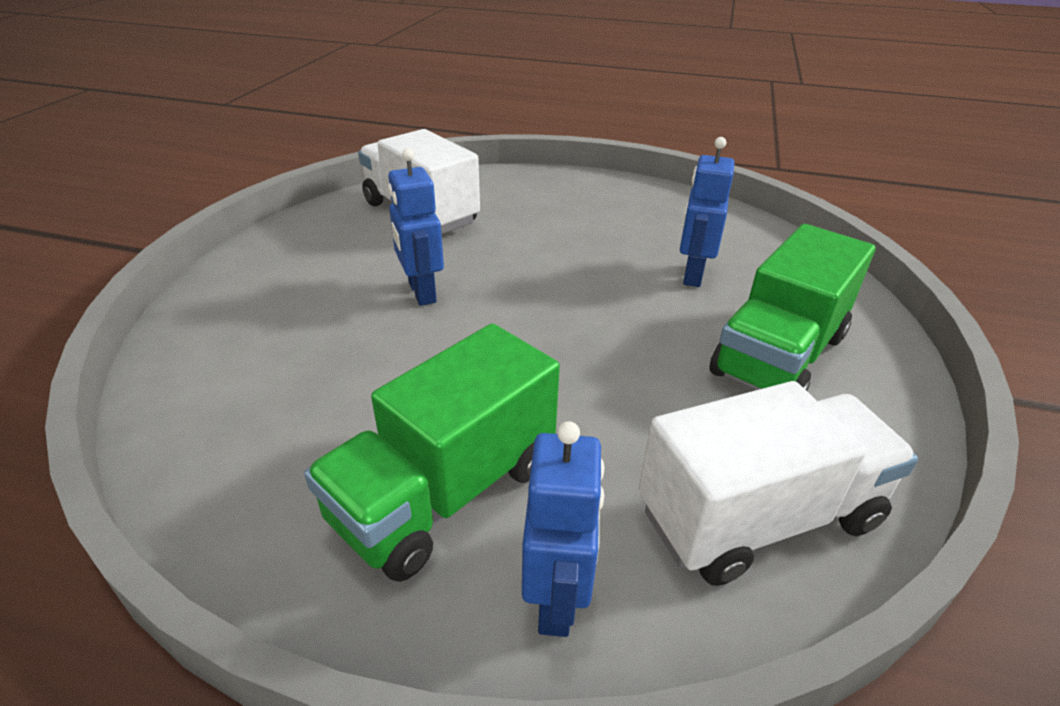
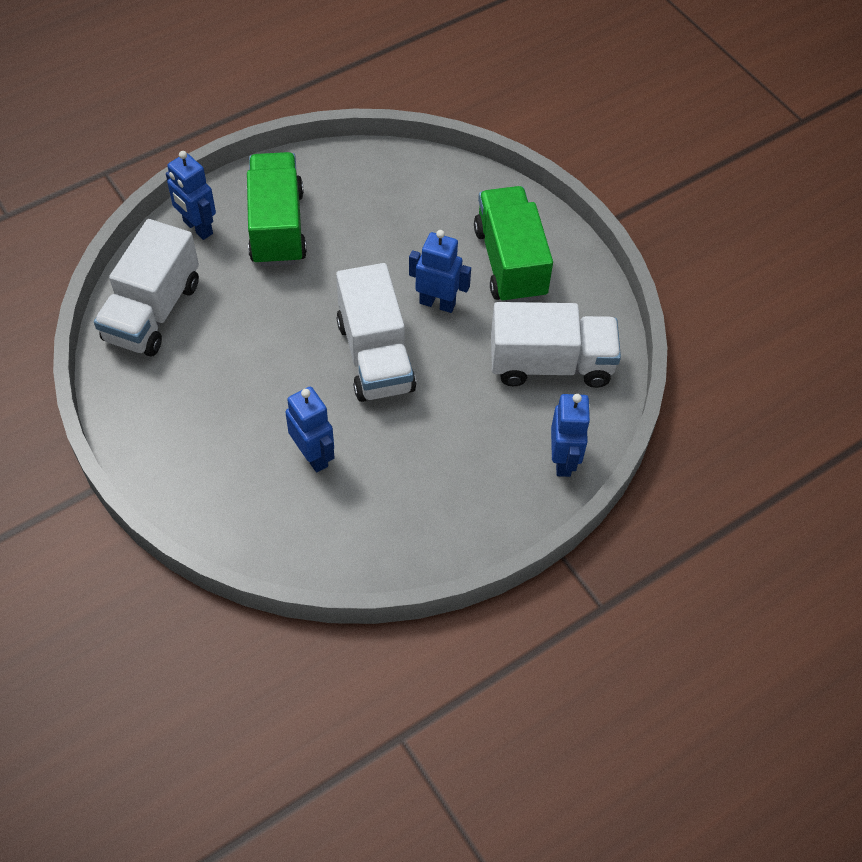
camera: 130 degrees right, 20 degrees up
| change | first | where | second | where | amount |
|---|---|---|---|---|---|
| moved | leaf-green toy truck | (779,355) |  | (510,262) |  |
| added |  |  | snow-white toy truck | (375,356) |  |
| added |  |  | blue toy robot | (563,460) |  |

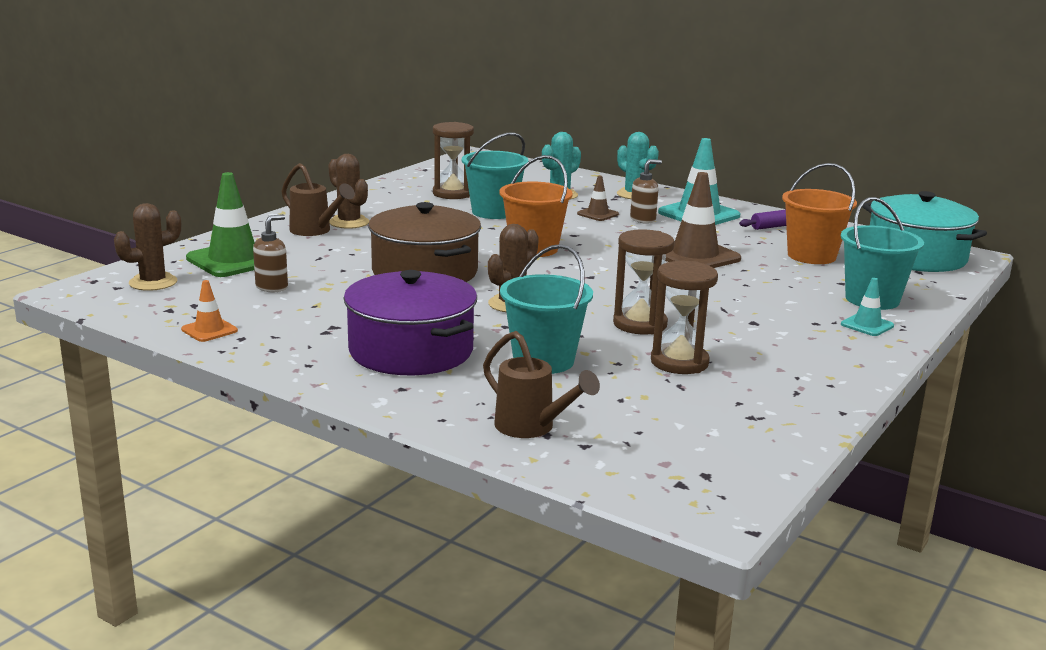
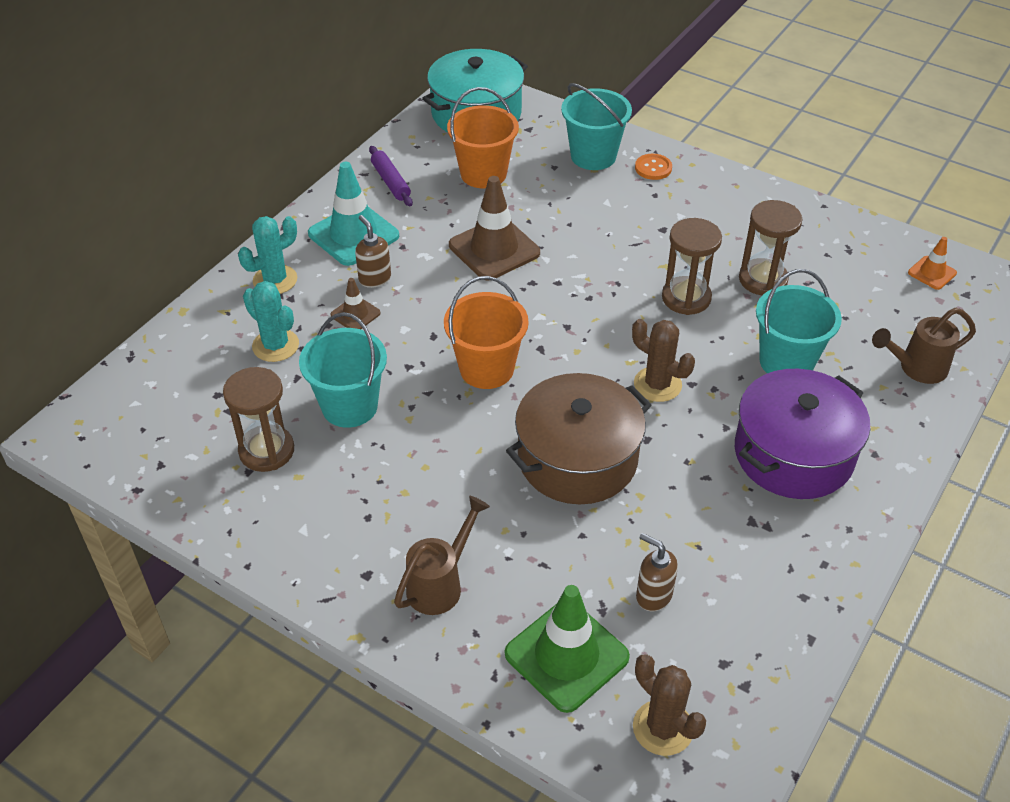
camera: 90 degrees left, 25 degrees up
| change | first | where | second | where | amount |
|---|---|---|---|---|---|
| moved | orange traffic cone | (209,330) |  | (932,273) |  |
| removed | brown prickly plant | (349,222) |  |  |  |
| turned | brown watering pot | (532,428) |  | (916,368) | 150 degrees counterclockwise |
| replaced | aqua traffic cone | (867,325) | orange sewing button | (653,168) |  |

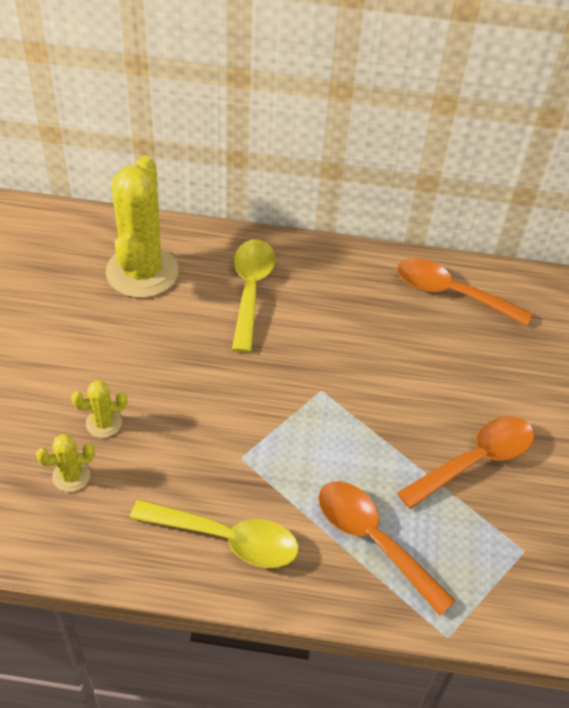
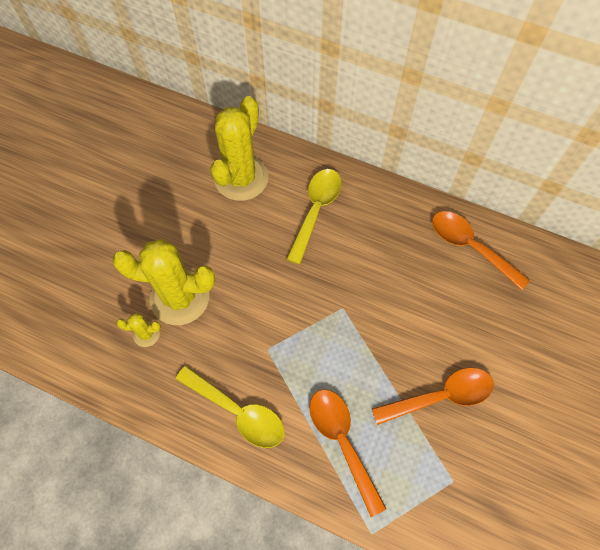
camera: 20 degrees right, 15 degrees up
| change | first | where | second | where | amount |
|---|---|---|---|---|---|
| resized | bright yellow prickly plant | (104,423) |  | (179,297) | x2.30 |

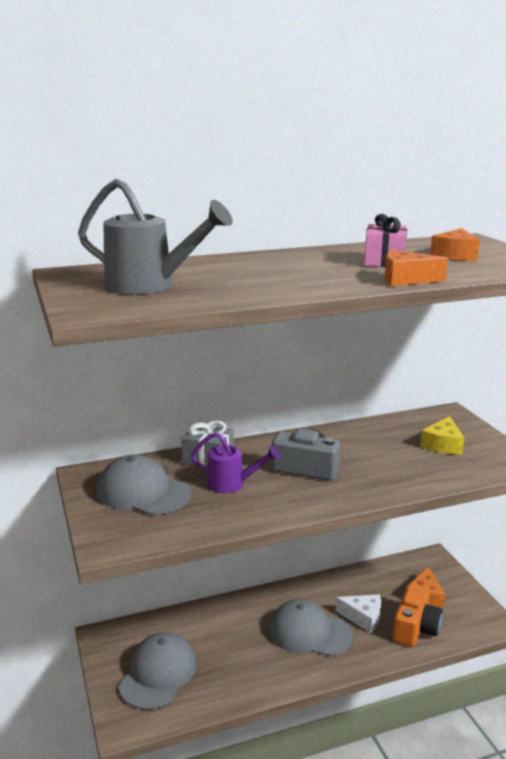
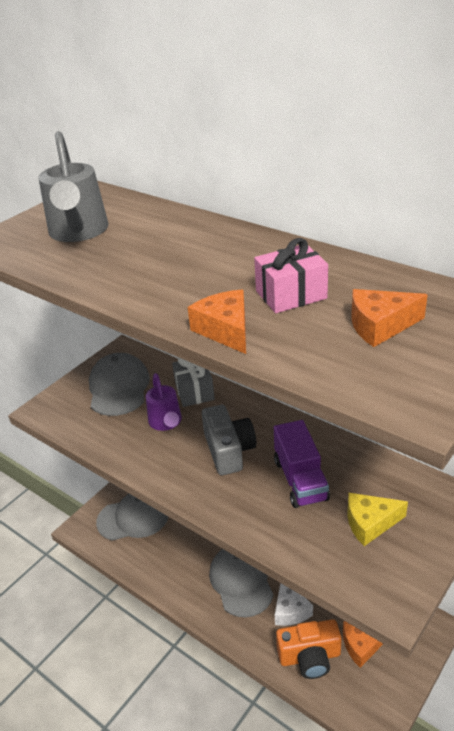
camera: 60 degrees right, 15 degrees up
| change | first | where | second | where | amount |
|---|---|---|---|---|---|
| added |  |  | violet toy truck | (300,480) |  |

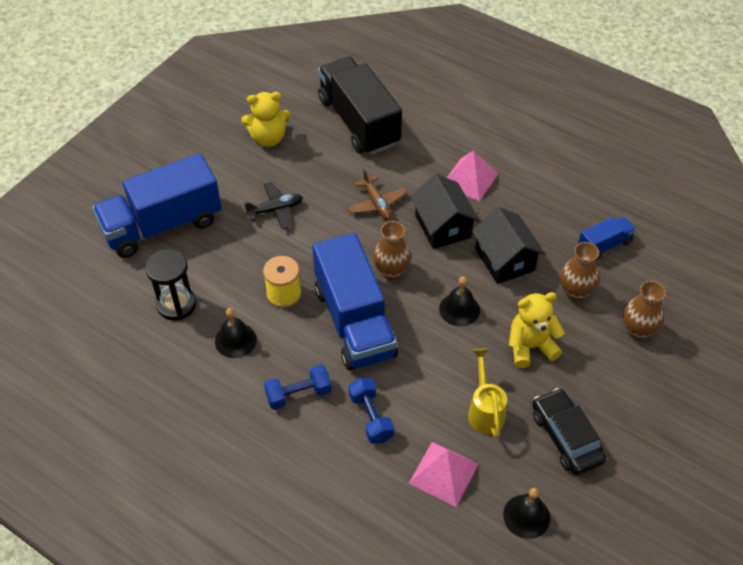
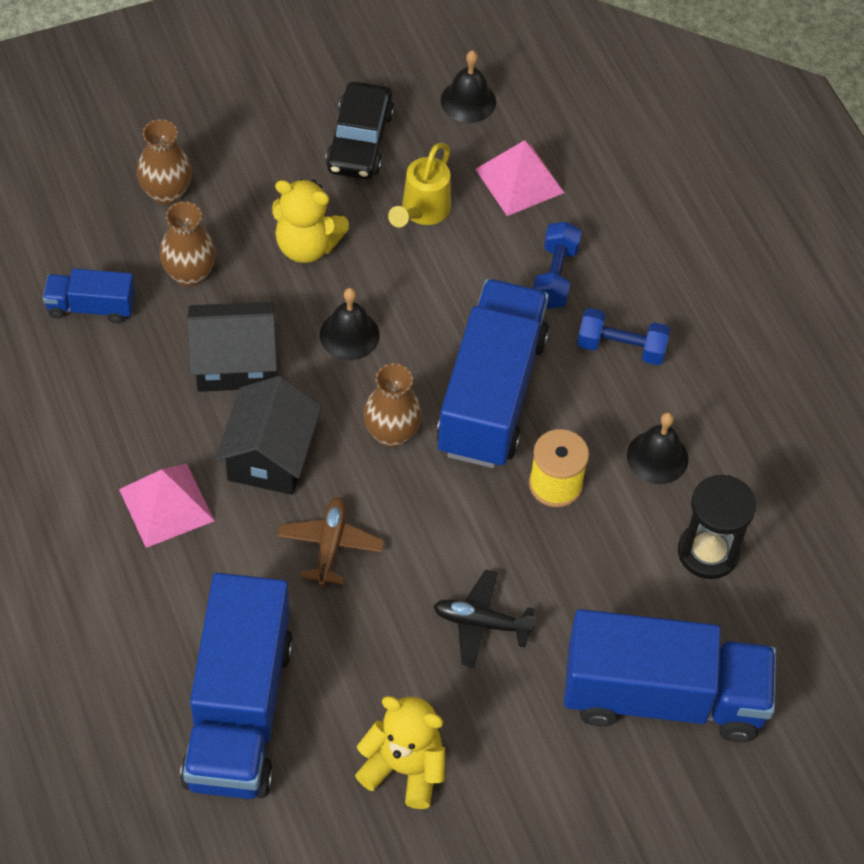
camera: 150 degrees left, 5 degrees up
| change | first | where | second | where | amount |
|---|---|---|---|---|---|
| recoloured | jet-black toy truck | (359,122) | blue toy truck | (239,711) |  |
| turned | jet-black cottage | (504,260) |  | (234,362) | 75 degrees clockwise |

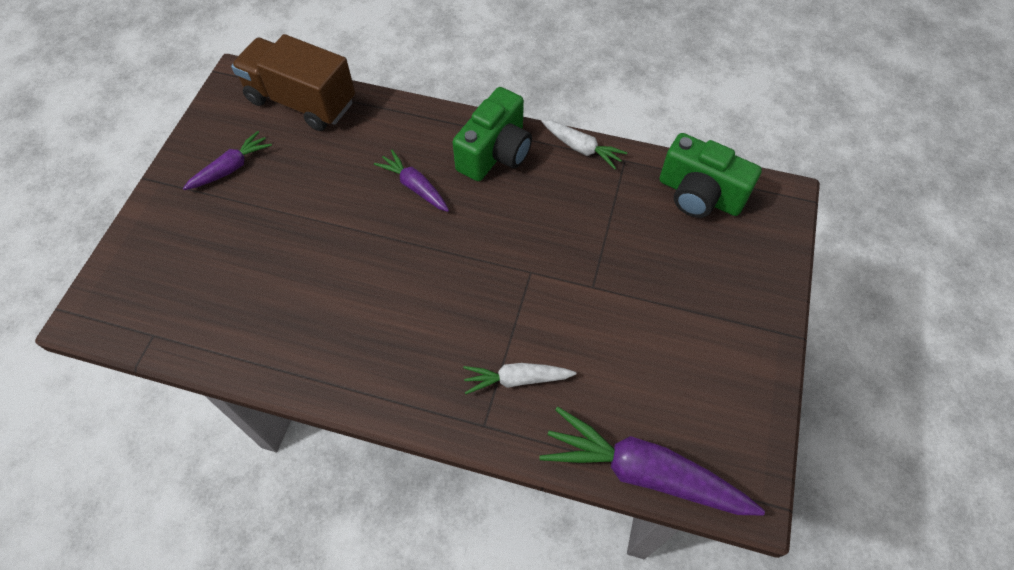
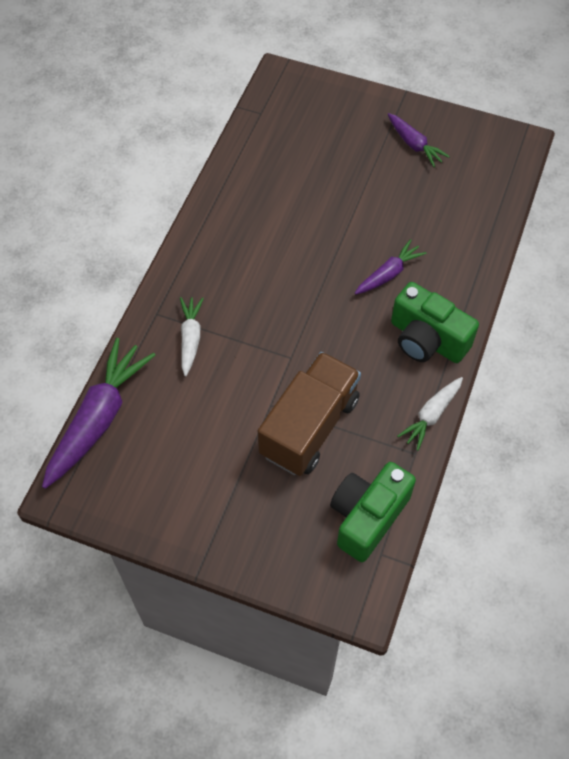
camera: 95 degrees right, 0 degrees up
| change | first | where | second | where | amount |
|---|---|---|---|---|---|
| moved | brown toy truck | (301,101) |  | (309,426) |  |

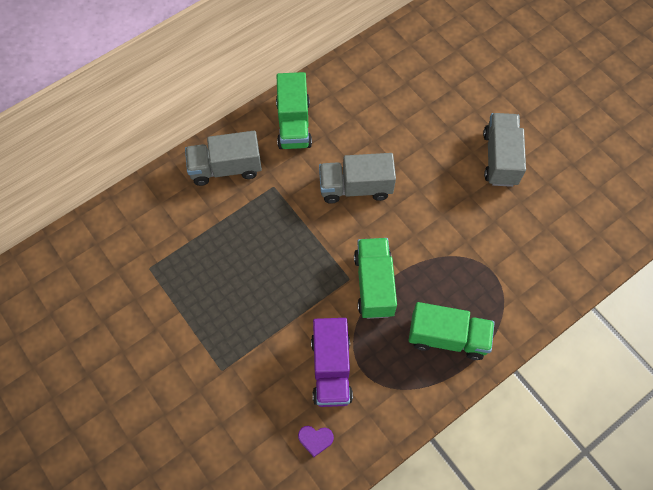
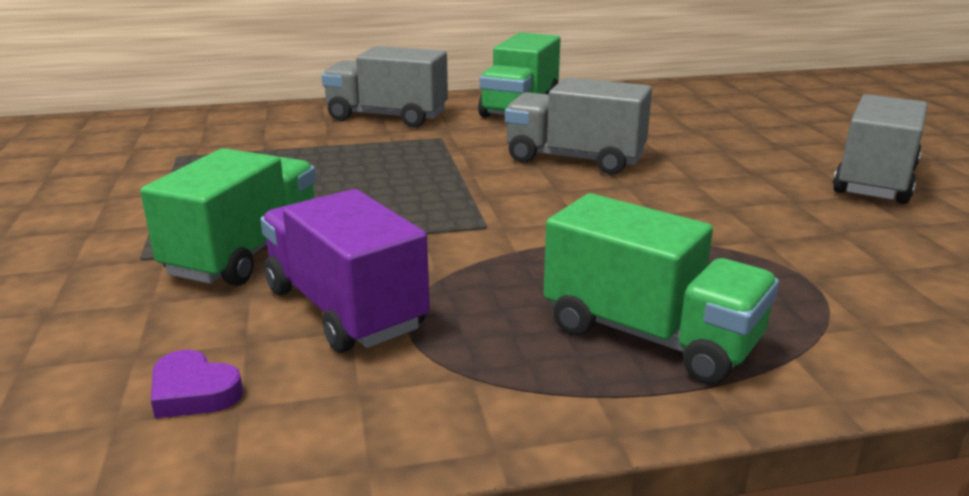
camera: 25 degrees right, 40 degrees down
| change | first | where | second | where | amount |
|---|---|---|---|---|---|
| turned | violet toy truck | (331,369) |  | (344,308) | 120 degrees clockwise |
| moved | leaf-green toy truck | (374,284) |  | (245,252) |  |

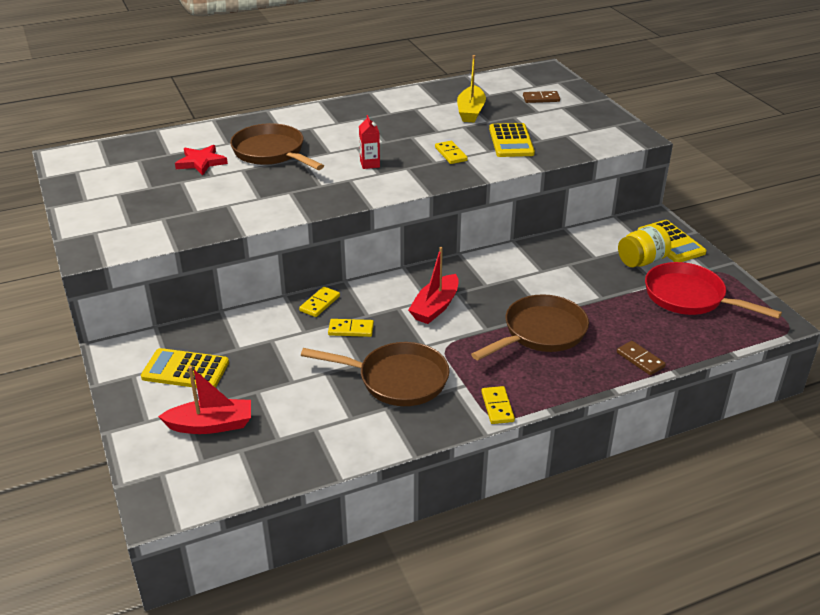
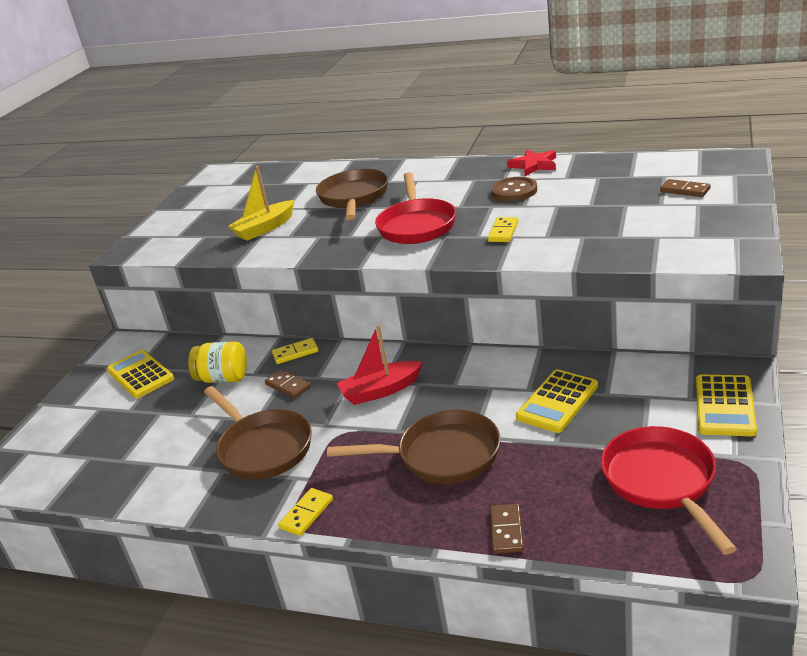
camera: 45 degrees right, 5 degrees down
| change | first | where | second | where | amount |
|---|---|---|---|---|---|
| removed | red boat | (211,425) |  |  |  |
| moved | red star shape | (201,162) |  | (534,165) |  |
| recoloured | bright yellow domino piece | (351,330) | brown domino piece | (288,386) |  |
| replaced | red juice carton | (370,164) | red pan | (416,225) |  |
| moved | bright yellow boat | (470,111) |  | (265,228) |  |
| moved | bright yellow pocket calculator | (511,141) |  | (557,402) |  |
| moved | bright yellow preserve jar | (642,261) |  | (223,378) |  |
| added |  |  | brown sewing button | (514,191) |  |

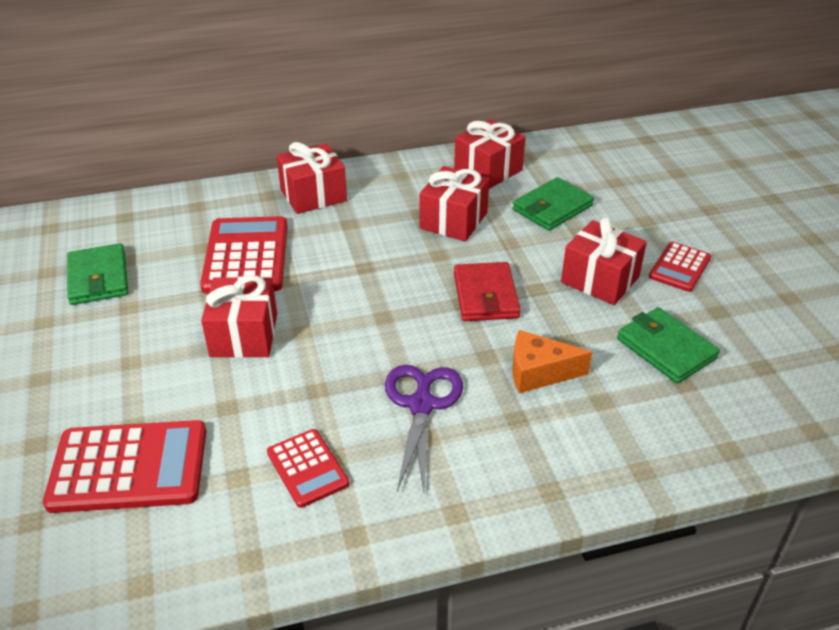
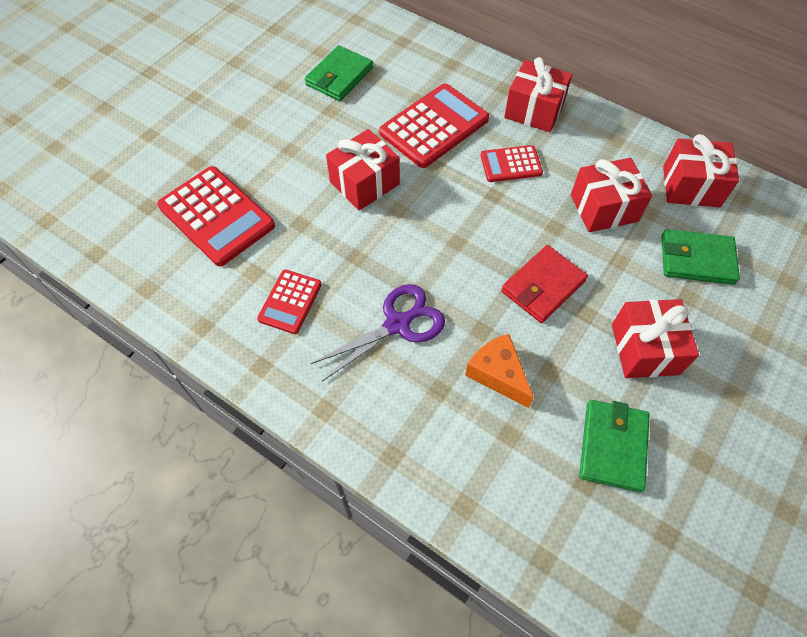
camera: 50 degrees right, 20 degrees up
| change | first | where | second | where | amount |
|---|---|---|---|---|---|
| moved | red pocket calculator | (679,267) |  | (511,164) |  |

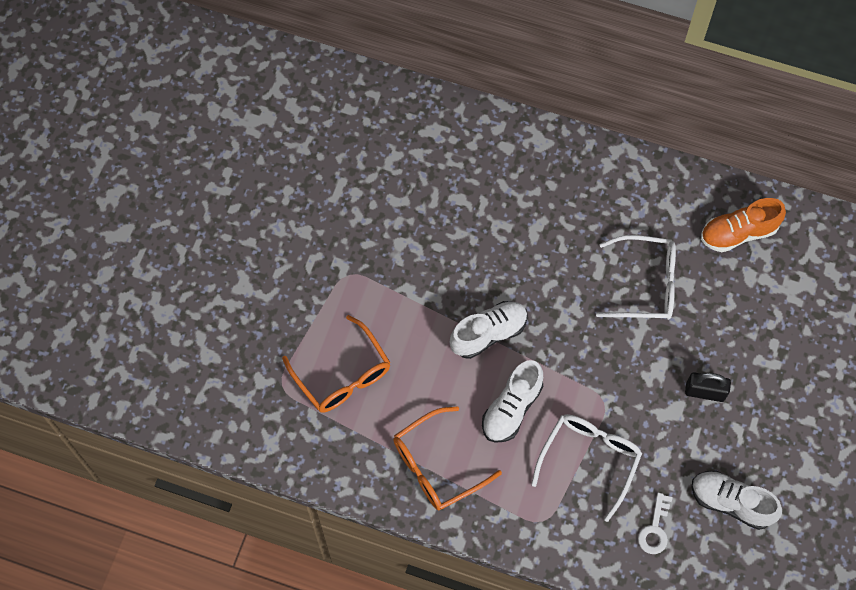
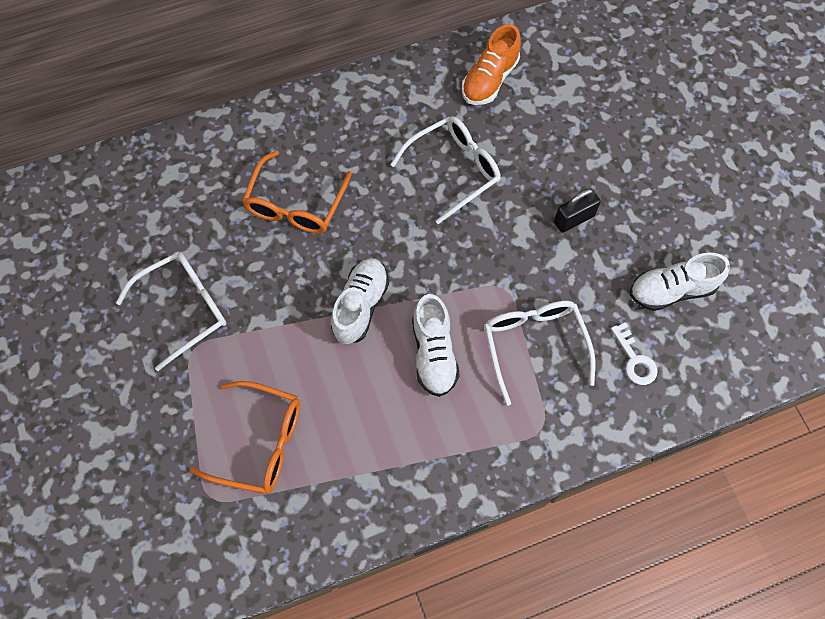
camera: 40 degrees left, 0 degrees up
| change | first | where | second | where | amount |
|---|---|---|---|---|---|
| moved | orange glasses | (438,465) |  | (296,203) |  |
| added |  |  | snow-white glasses | (183,309) |  |

